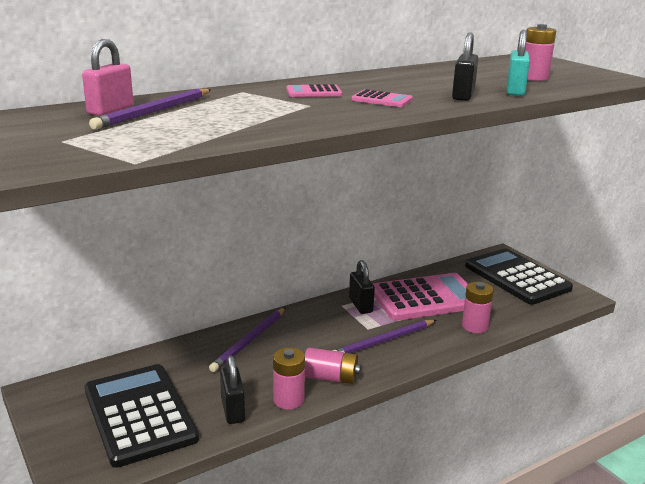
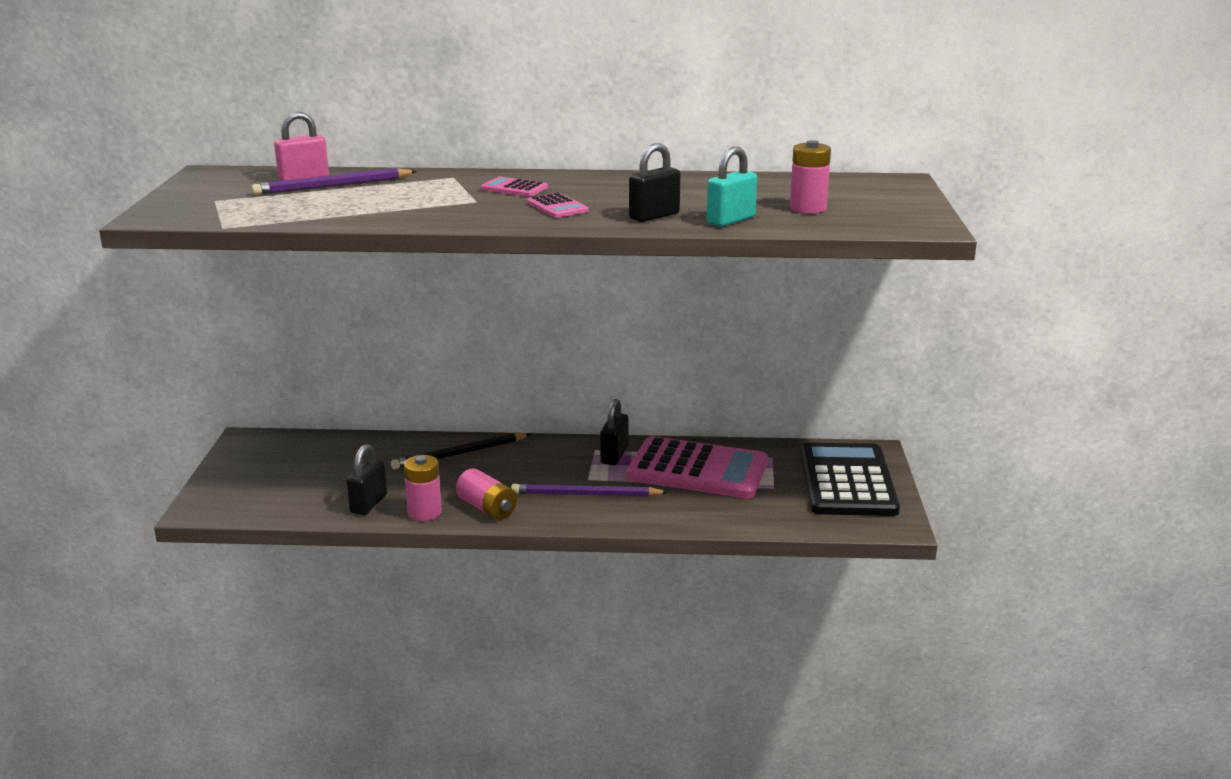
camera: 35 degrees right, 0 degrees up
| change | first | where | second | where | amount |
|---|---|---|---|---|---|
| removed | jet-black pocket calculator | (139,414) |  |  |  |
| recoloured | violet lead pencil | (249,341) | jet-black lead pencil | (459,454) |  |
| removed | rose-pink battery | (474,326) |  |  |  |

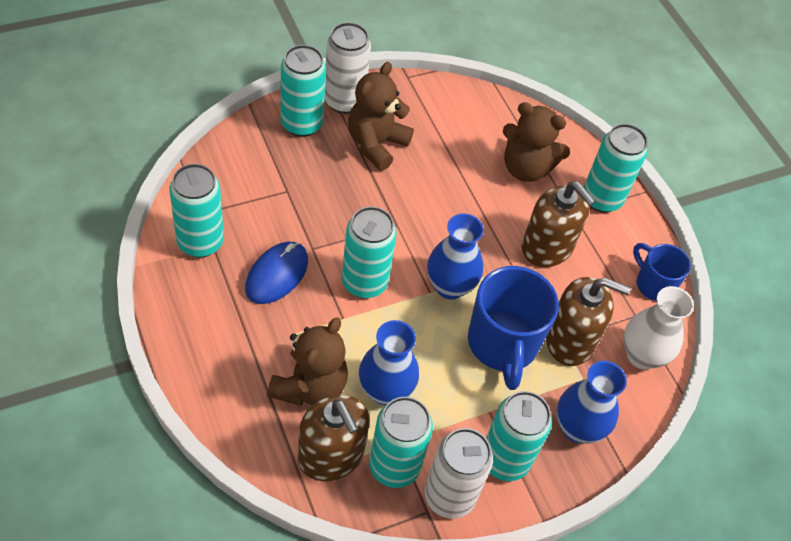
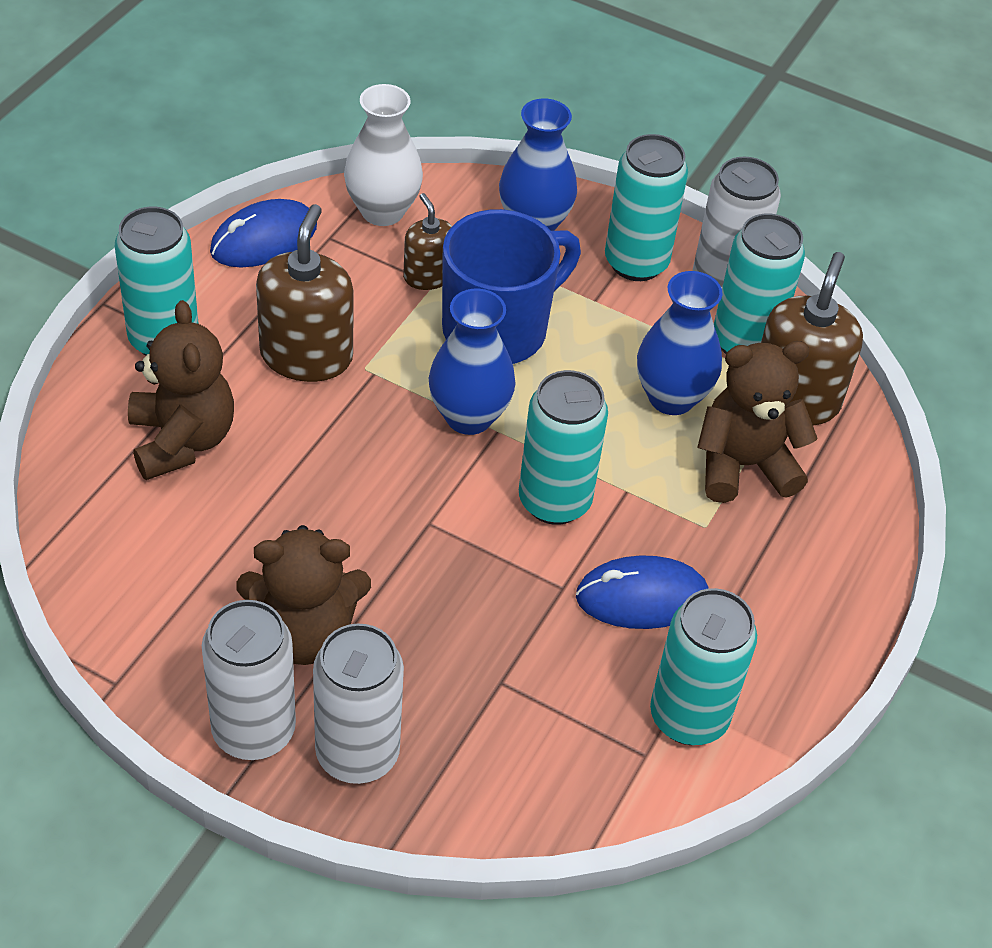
camera: 125 degrees left, 5 degrees down
| change | first | where | second | where | amount |
|---|---|---|---|---|---|
| recoloured | aqua can | (301,124) | snow-white can | (357,754) |  |
| resized | brown pump bottle | (570,341) |  | (428,276) | x0.57 |
| replaced | blue tea mug | (653,284) | blue computer mouse | (264,239) |  |

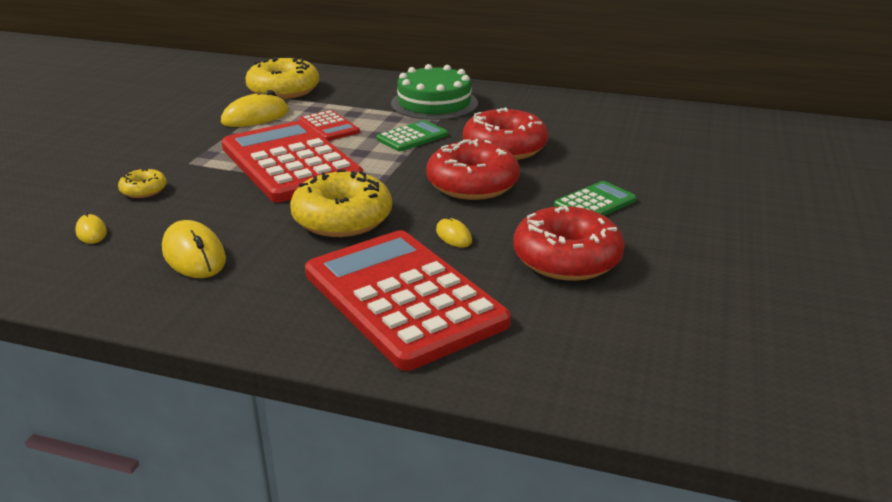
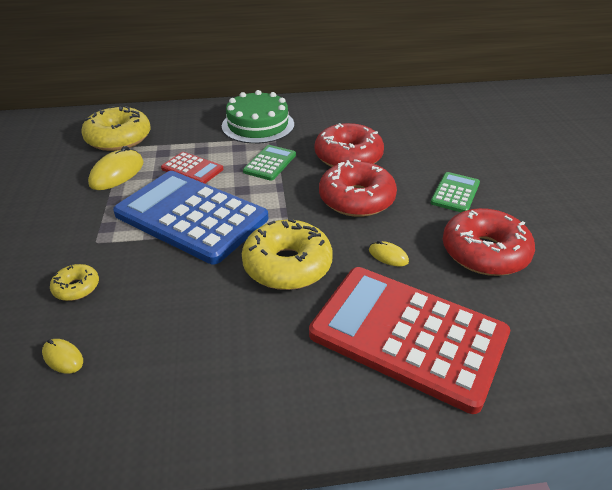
camera: 25 degrees left, 10 degrees up
| change | first | where | second | where | amount |
|---|---|---|---|---|---|
| removed | bright yellow computer mouse | (194,255) |  |  |  |
| recoloured | red pocket calculator | (290,163) | blue pocket calculator | (191,216) |  |

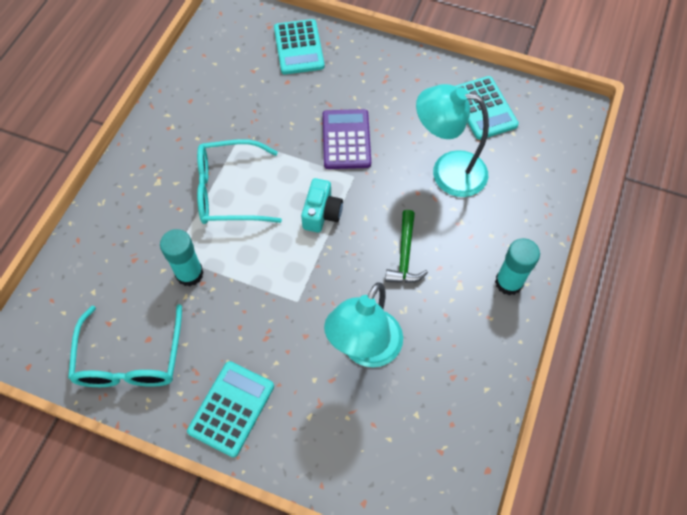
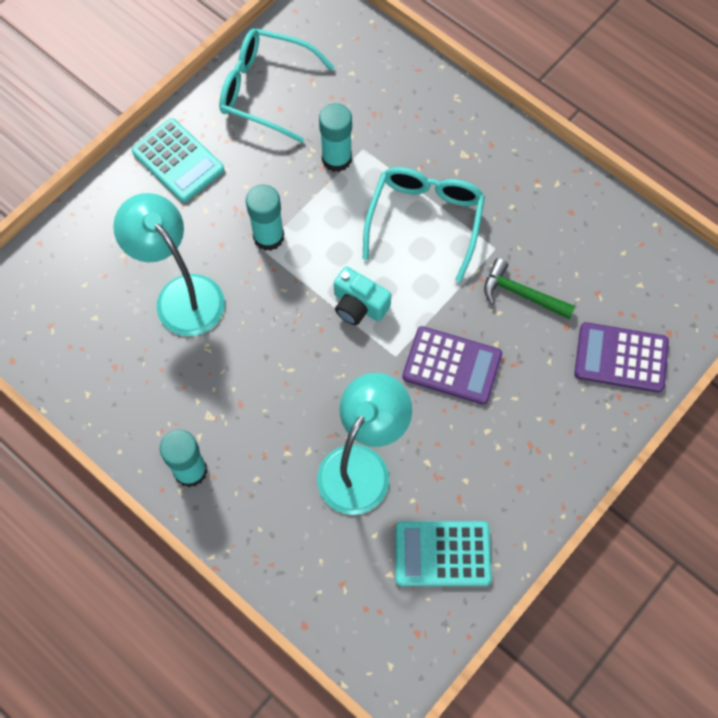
camera: 110 degrees right, 5 degrees up
| change | first | where | second | where | amount |
|---|---|---|---|---|---|
| recoloured | aqua pocket calculator | (299,47) | violet pocket calculator | (621,358) |  |
| moved | leaf-green hammer | (405,255) |  | (521,294) |  |
| added |  |  | aqua stick of glue | (268,237) |  |

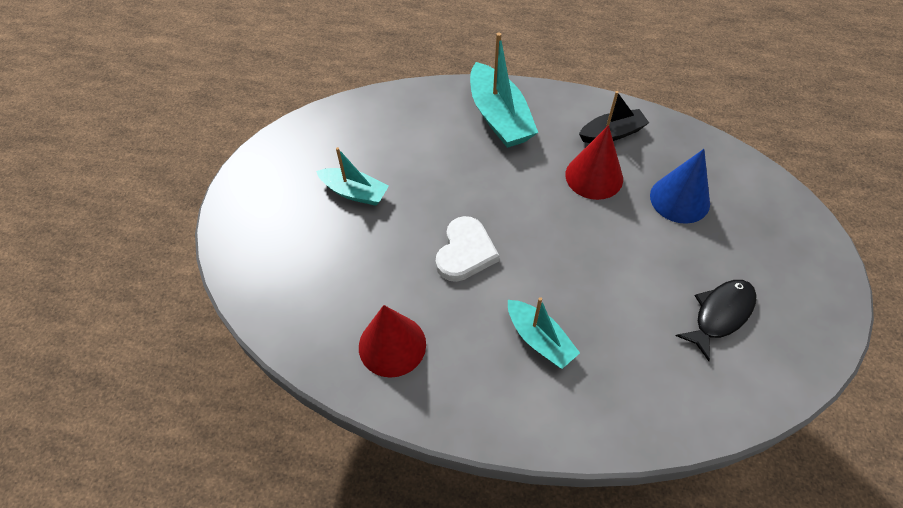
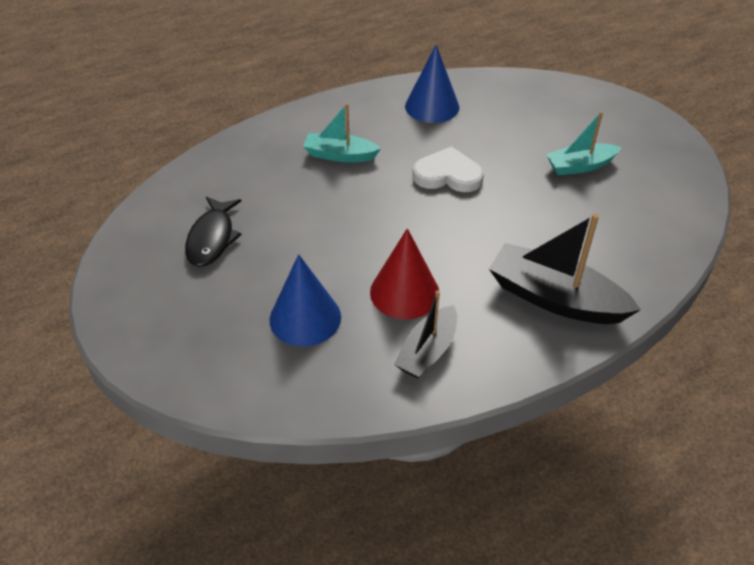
camera: 140 degrees right, 10 degrees down
| change | first | where | second | where | amount |
|---|---|---|---|---|---|
| recoloured | red cone shape | (392,345) | blue cone shape | (432,106) |  |
| turned | snow-white heart shape | (465,252) |  | (447,175) | 120 degrees clockwise |
| recoloured | aqua boat | (499,117) | jet-black boat | (555,298) |  |

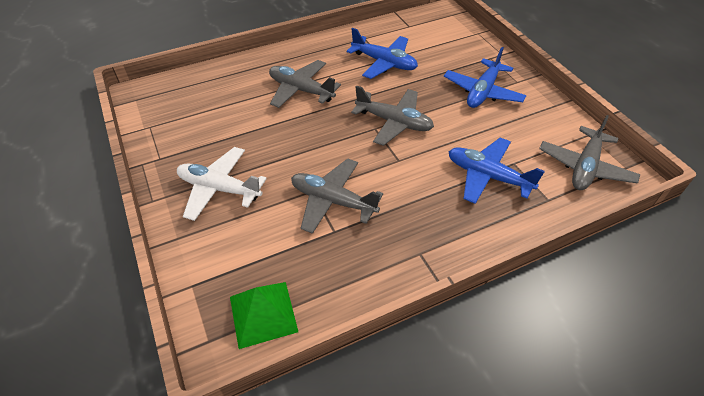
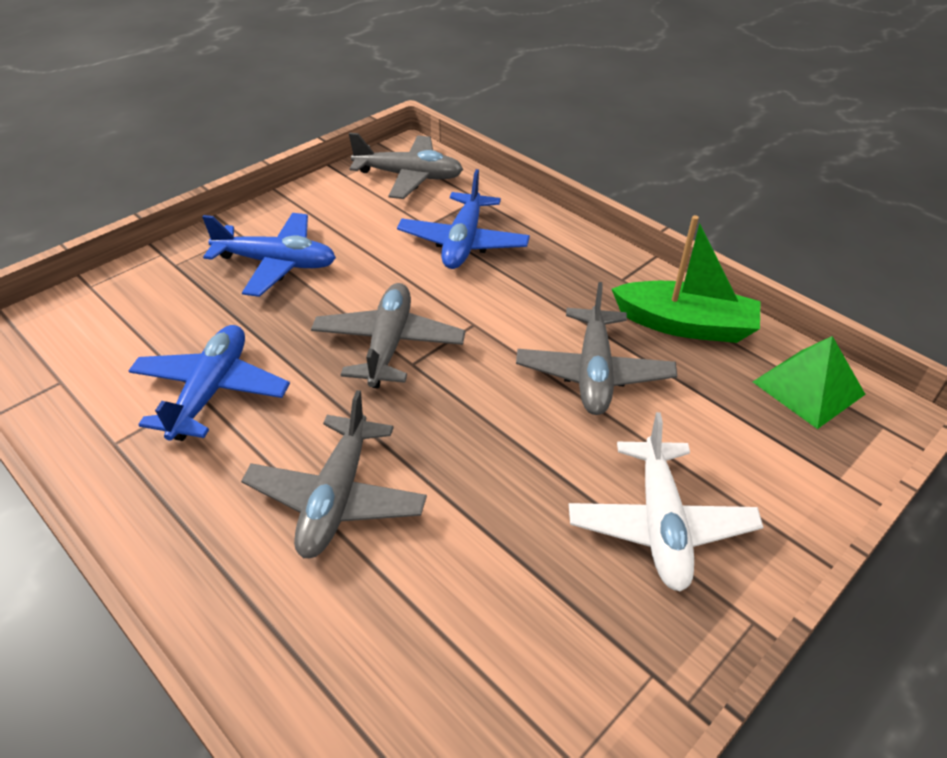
camera: 110 degrees left, 5 degrees down
| change | first | where | second | where | amount |
|---|---|---|---|---|---|
| added |  |  | leaf-green boat | (685,325) |  |

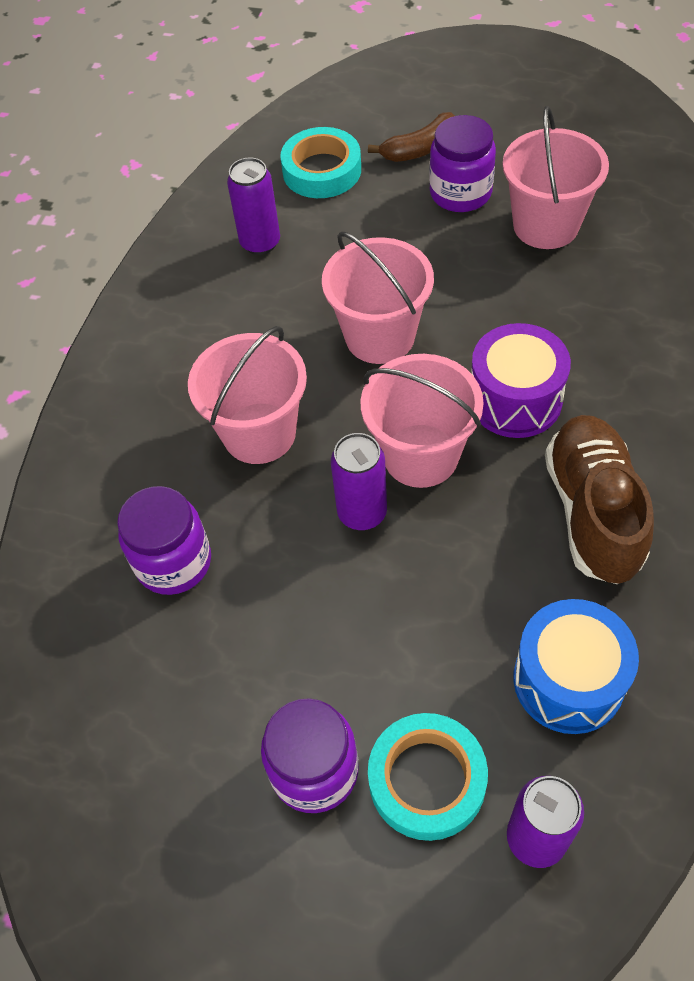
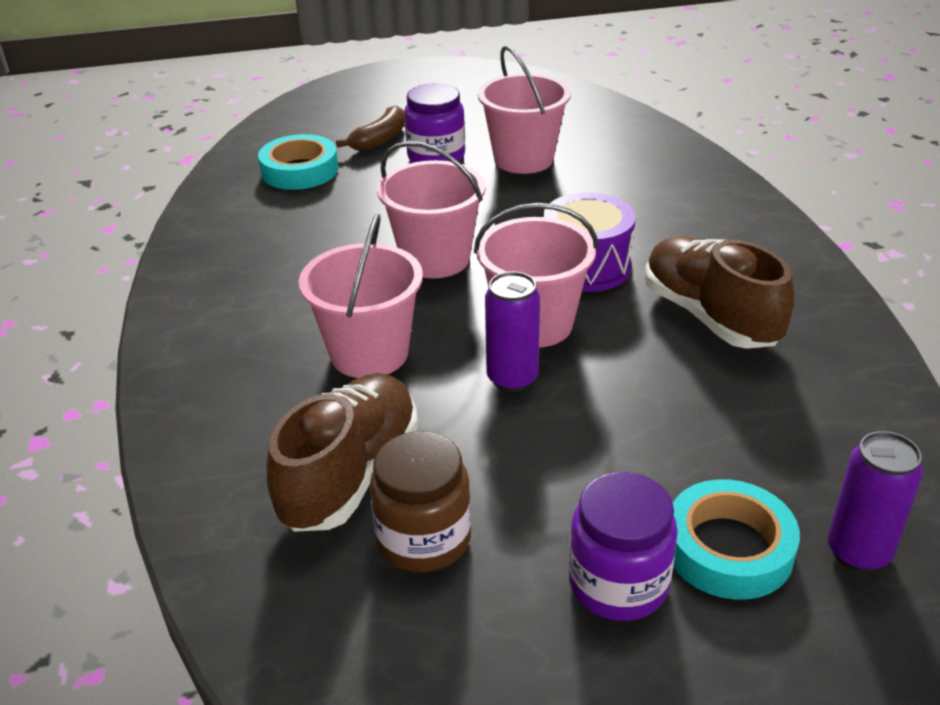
camera: 30 degrees left, 20 degrees down
| change | first | where | second | where | amount |
|---|---|---|---|---|---|
| replaced | violet preserve jar | (173,562) | brown lace-up shoe | (350,475) |  |
| removed | violet can | (260,243) |  |  |  |
| removed | blue toy drum | (568,680) |  |  |  |
| added |  |  | brown preserve jar | (424,539) |  |

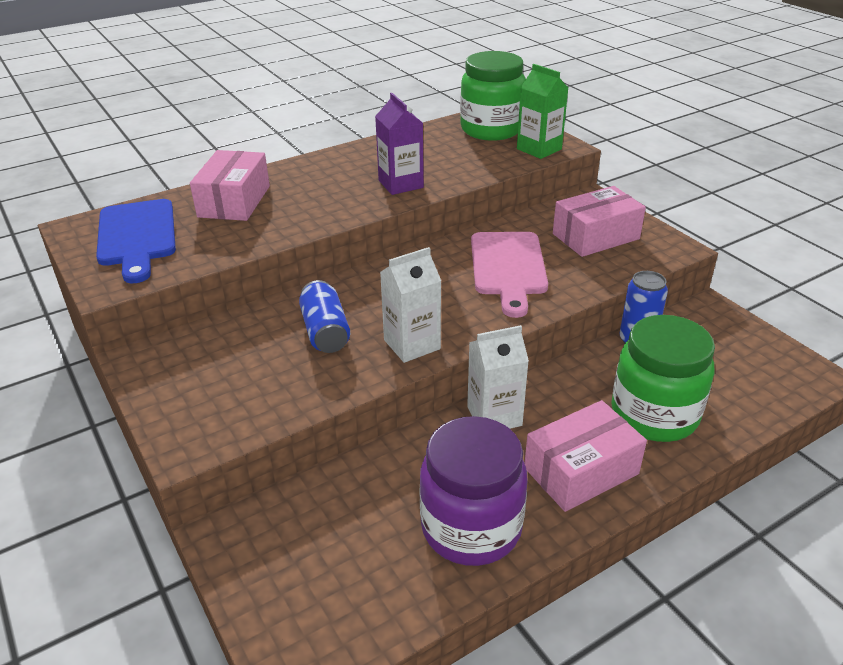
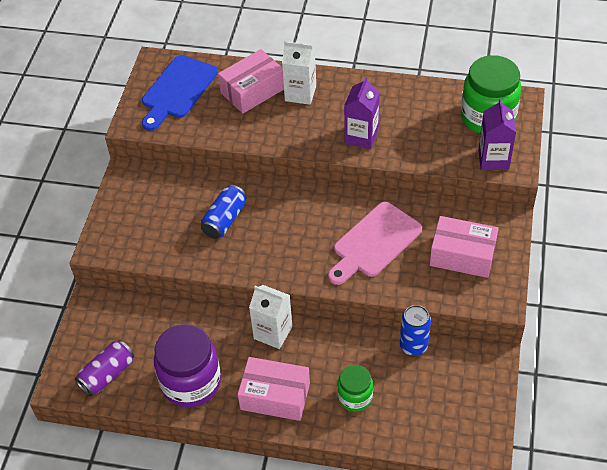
camera: 45 degrees right, 15 degrees up
| change | first | where | second | where | amount |
|---|---|---|---|---|---|
| moved | snow-white juice carton | (412,344) |  | (300,93) |  |
| recoloured | leaf-green juice carton | (539,149) | violet juice carton | (493,159) |  |
| resized | leaf-green preserve jar | (654,414) |  | (355,397) | x0.56 |
| added |  |  | violet can | (107,374) |  |

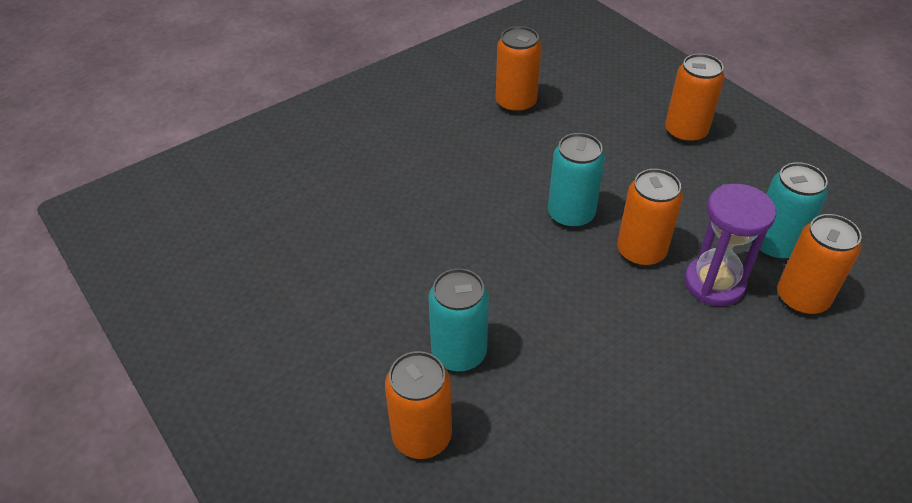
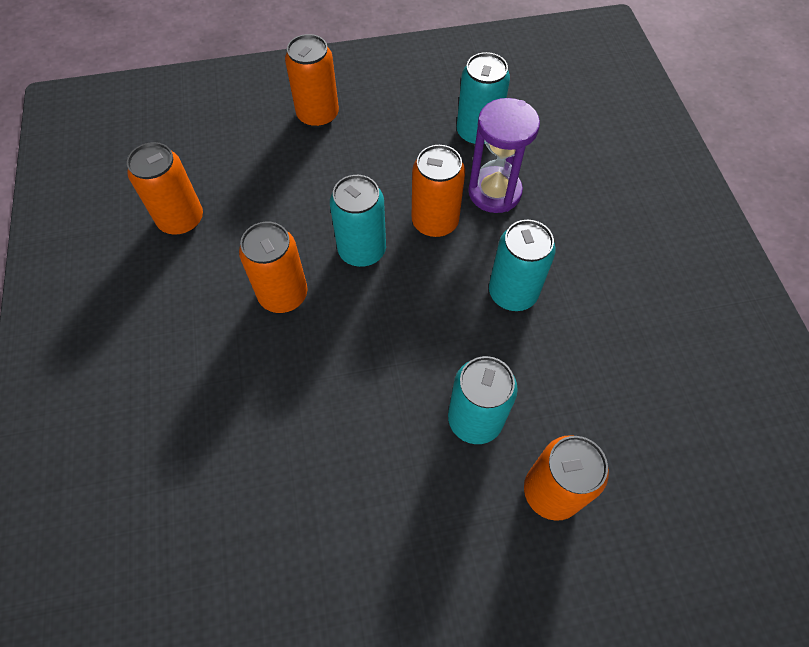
camera: 65 degrees left, 15 degrees up
| change | first | where | second | where | amount |
|---|---|---|---|---|---|
| moved | orange can | (802,298) |  | (283,294) |  |
| added |  |  | aqua can | (512,293) |  |

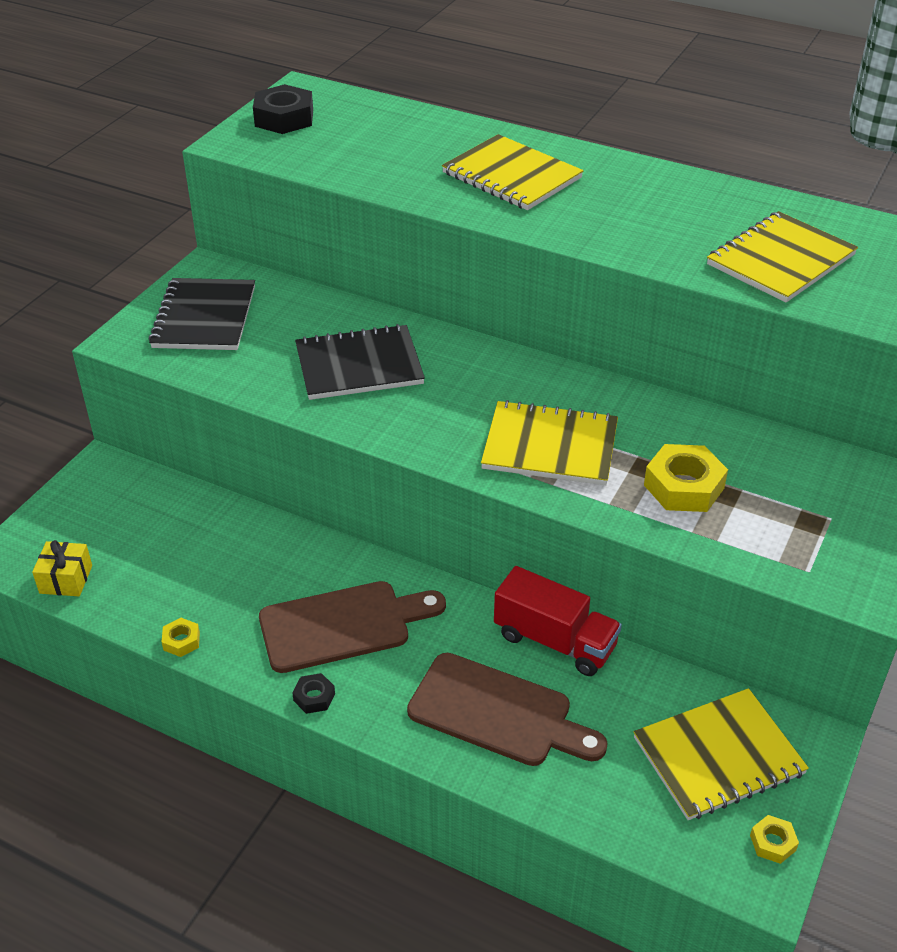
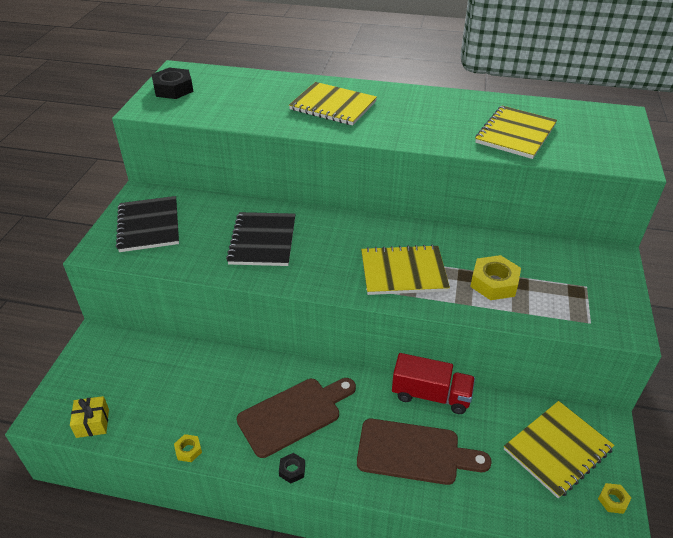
camera: 15 degrees left, 0 degrees up
| change | first | where | second | where | amount |
|---|---|---|---|---|---|
| turned | jet-black exercise book | (359,365) |  | (263,240) | 60 degrees counterclockwise |

